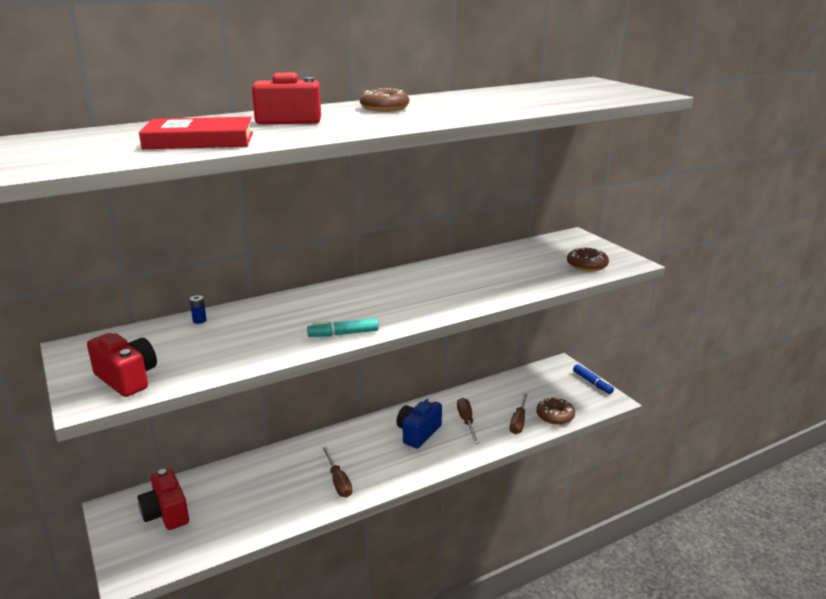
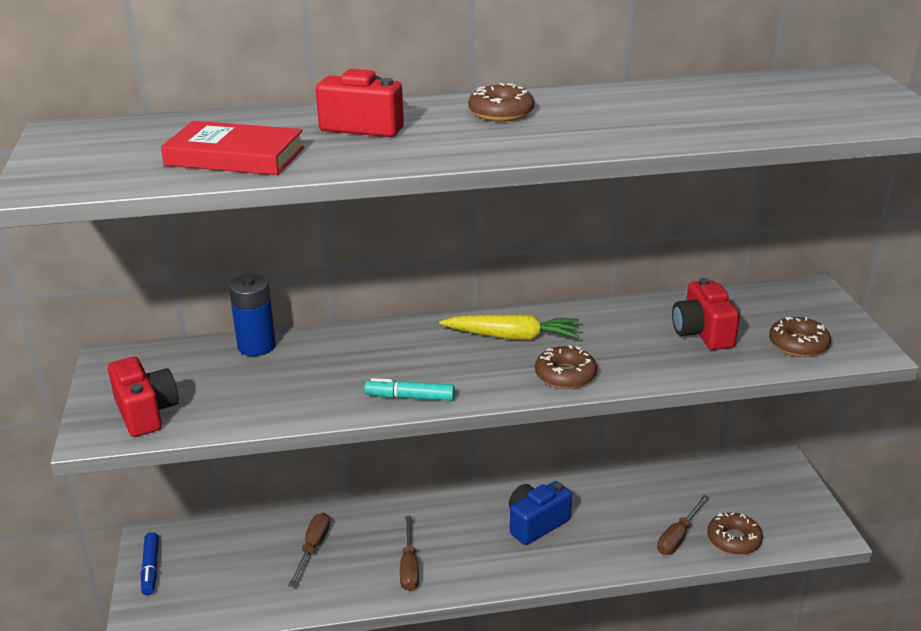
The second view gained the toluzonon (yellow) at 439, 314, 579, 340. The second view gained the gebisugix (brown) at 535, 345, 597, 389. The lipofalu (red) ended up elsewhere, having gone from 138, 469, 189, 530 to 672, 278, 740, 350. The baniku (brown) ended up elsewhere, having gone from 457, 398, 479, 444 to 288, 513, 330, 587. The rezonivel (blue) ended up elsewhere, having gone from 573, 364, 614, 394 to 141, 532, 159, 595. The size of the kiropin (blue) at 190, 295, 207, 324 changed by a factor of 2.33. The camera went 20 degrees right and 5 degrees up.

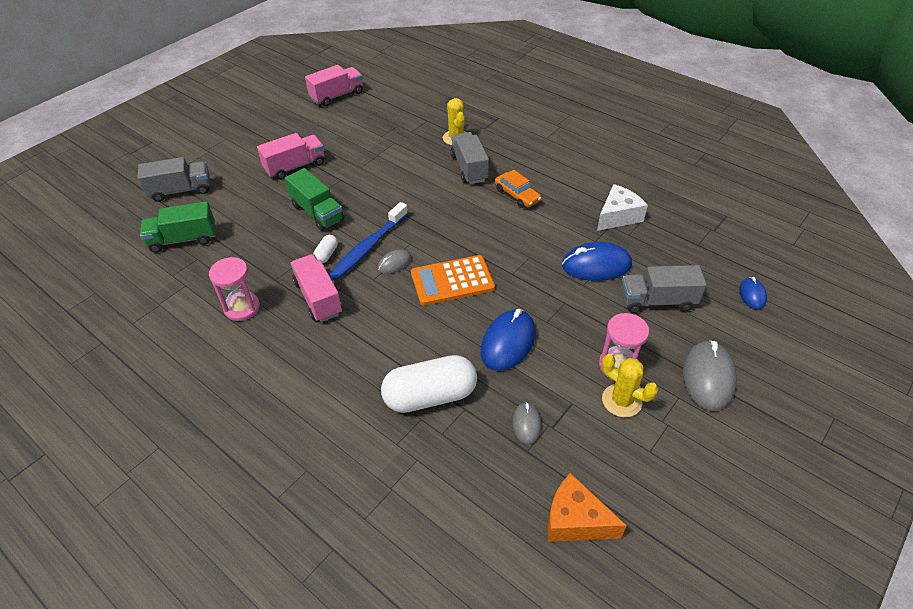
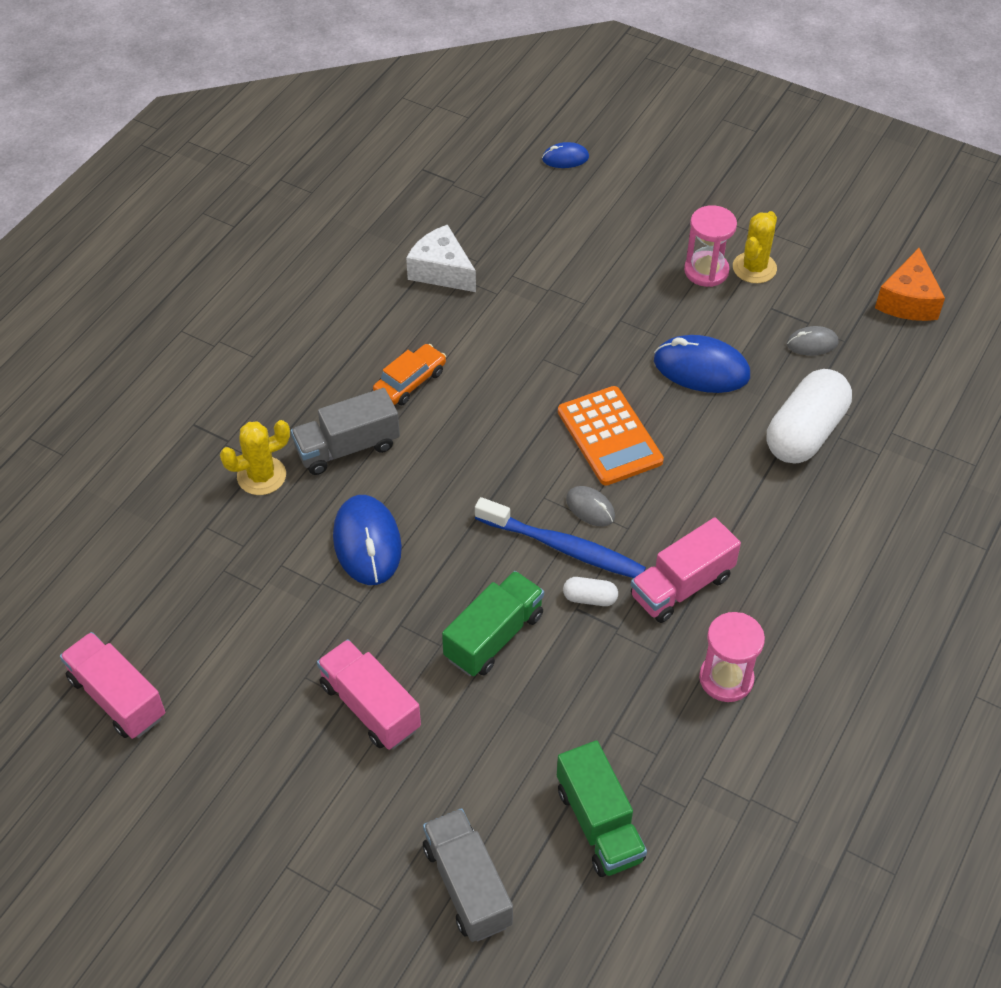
The second view lost the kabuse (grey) at 621, 265, 707, 313. The second view lost the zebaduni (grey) at 683, 340, 737, 411. The zebaduni (blue) ended up elsewhere, having gone from 562, 242, 632, 281 to 333, 495, 402, 585. The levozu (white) at 381, 355, 477, 413 ended up facing another way, 60 degrees clockwise from before. The camera went 100 degrees left and 5 degrees up.

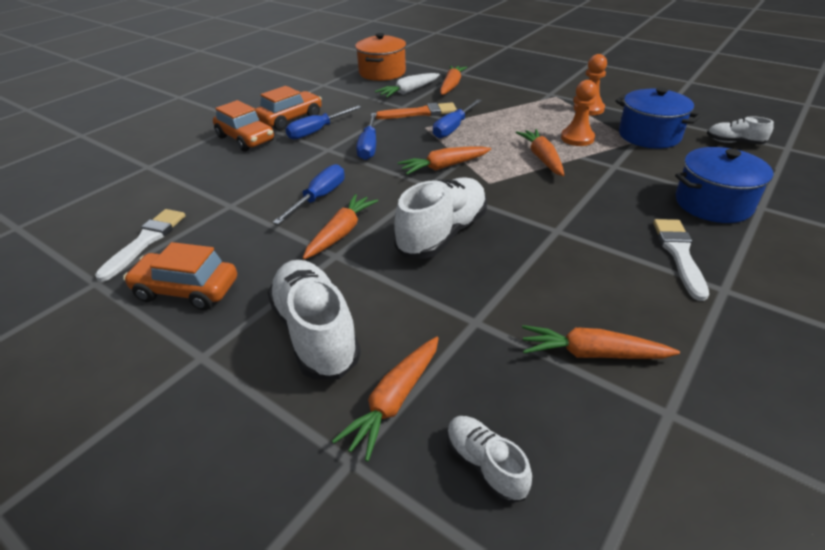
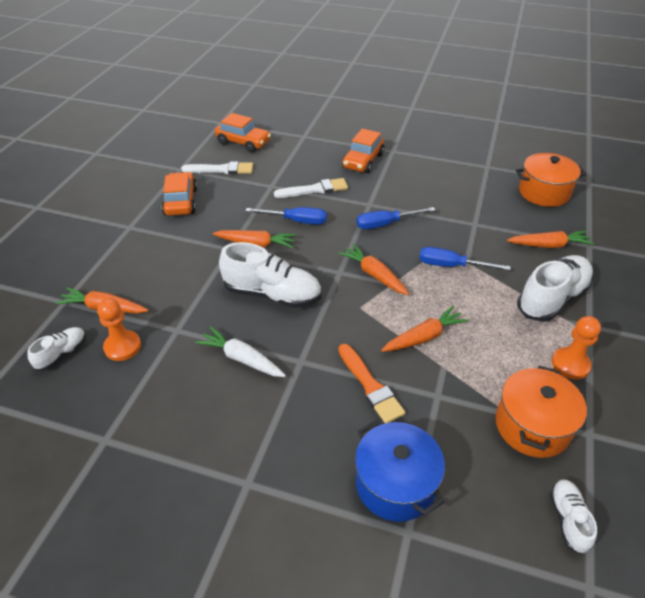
The second view lost the baniku (blue) at 285, 105, 362, 139. The second view lost the toluzonon (orange) at 522, 325, 680, 359. The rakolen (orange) ended up elsewhere, having gone from 255, 86, 322, 131 to 215, 113, 271, 153. The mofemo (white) ended up elsewhere, having gone from 268, 260, 361, 380 to 517, 255, 594, 322. The toluzonon (white) ended up elsewhere, having gone from 375, 73, 440, 98 to 195, 326, 286, 377. The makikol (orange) ended up elsewhere, having gone from 376, 102, 457, 119 to 338, 344, 406, 424. The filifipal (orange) ended up elsewhere, having gone from 561, 80, 597, 146 to 97, 299, 141, 361. The makikol (white) ended up elsewhere, having gone from 653, 219, 709, 301 to 274, 178, 348, 198. What was the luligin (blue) at 615, 87, 701, 148 turned into the luligin (orange) at 495, 365, 587, 458. The camera went 70 degrees right and 5 degrees up.

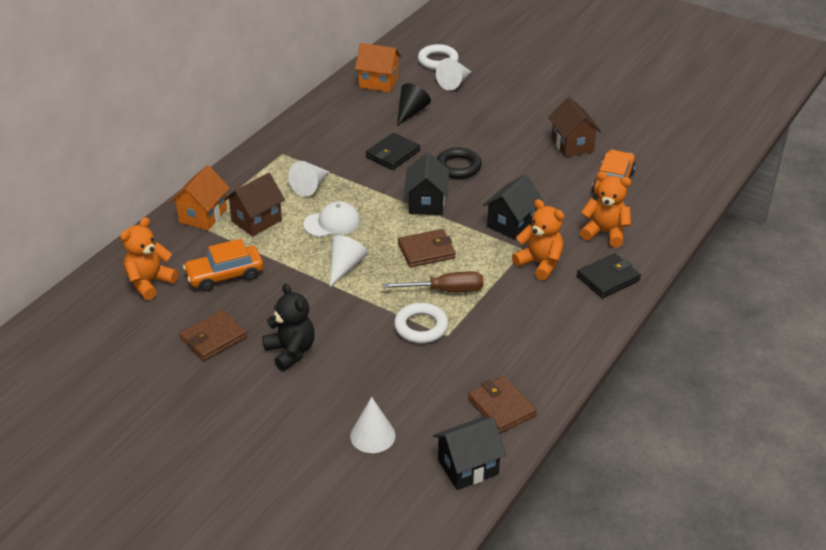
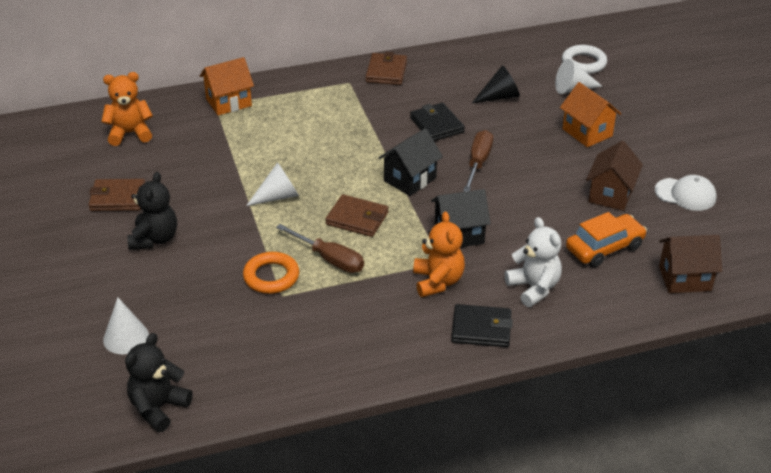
The second view lost the rakolen (orange) at 183, 239, 264, 292. The second view lost the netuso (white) at 288, 161, 329, 197. The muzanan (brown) ended up elsewhere, having gone from 224, 173, 285, 236 to 659, 235, 722, 293. The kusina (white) ended up elsewhere, having gone from 303, 201, 360, 237 to 655, 175, 716, 211. The muzanan (orange) ended up elsewhere, having gone from 355, 43, 401, 92 to 560, 82, 621, 147. The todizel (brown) ended up elsewhere, having gone from 468, 376, 537, 433 to 366, 52, 407, 85. Where the muzanan (black) stood at 433, 417, 506, 490, the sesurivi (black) came to stand at 125, 333, 193, 432. Where the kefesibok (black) stood at 437, 148, 482, 179, the baniku (brown) came to stand at 463, 130, 493, 192. What was the kefesibok (white) at 394, 303, 448, 343 turned into the kefesibok (orange) at 243, 252, 299, 294. What was the sesurivi (orange) at 580, 171, 631, 248 turned into the sesurivi (white) at 505, 217, 562, 307. The todizel (black) at 366, 133, 420, 170 ended up facing another way, 75 degrees clockwise from before. The camera went 40 degrees right and 0 degrees up.

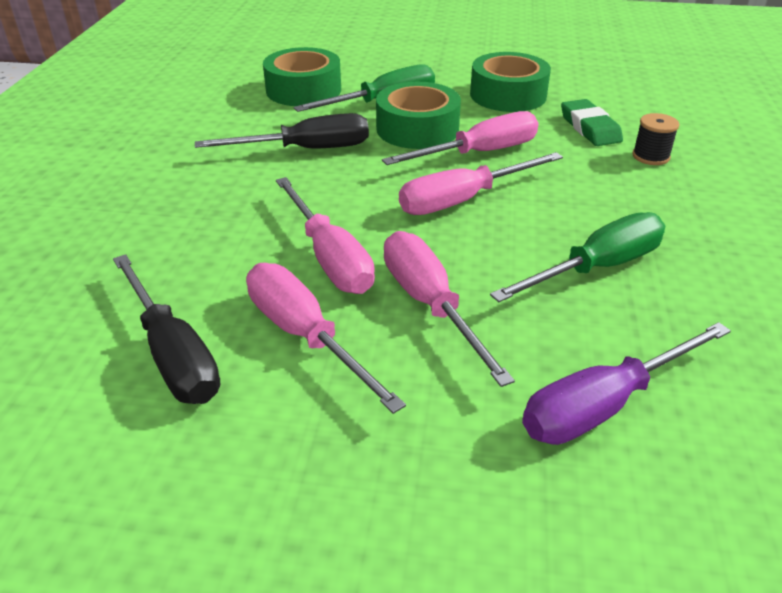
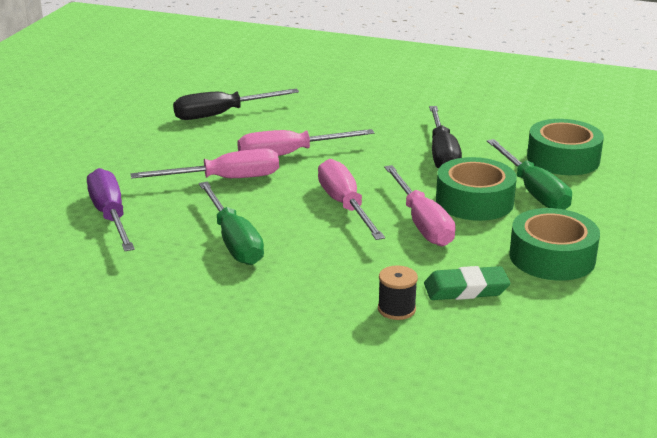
The second view lost the baniku (pink) at 246, 263, 406, 414. The camera went 100 degrees right and 10 degrees down.

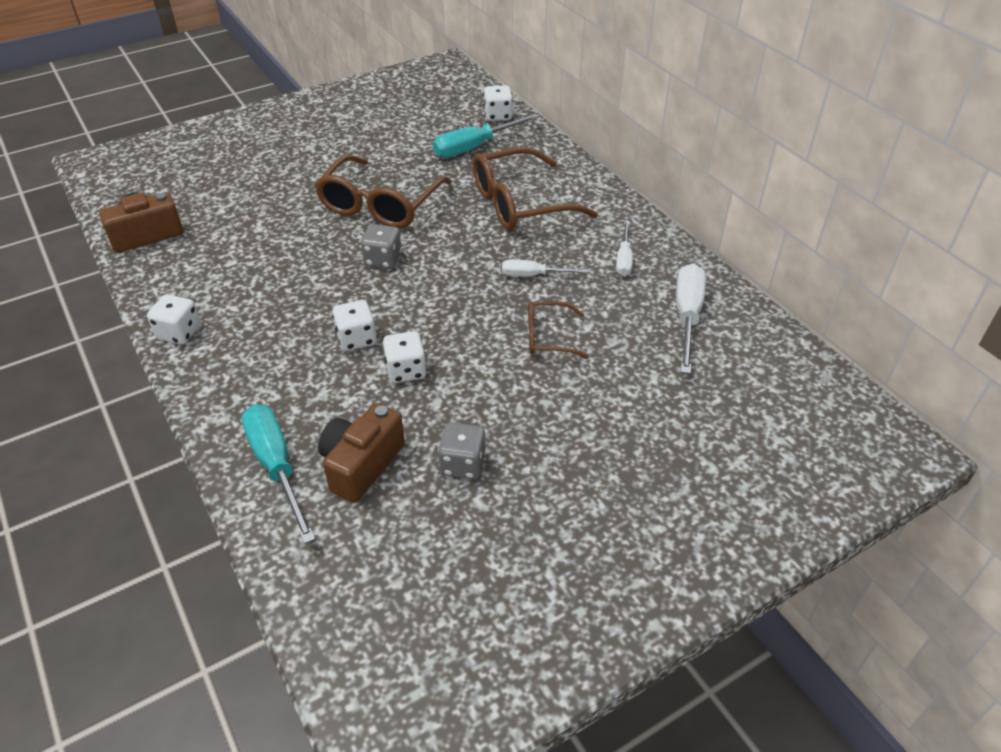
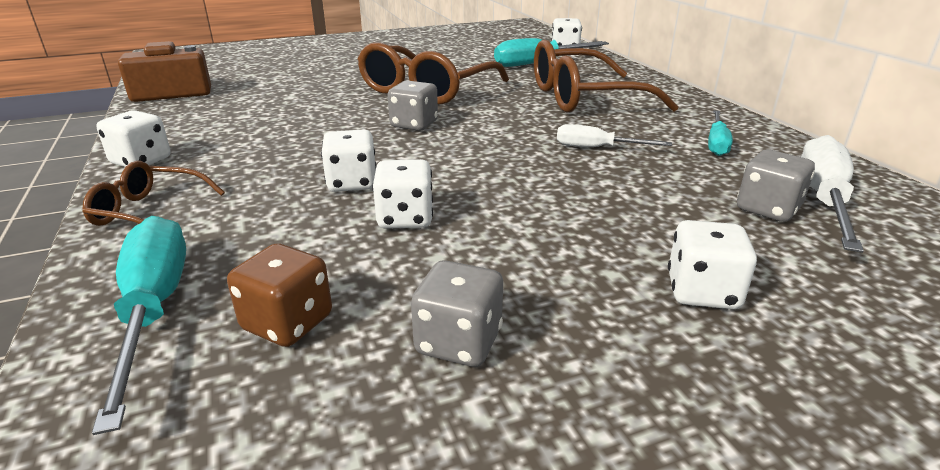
The second view gained the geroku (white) at 668, 220, 757, 309. The second view gained the geroku (grey) at 737, 150, 815, 222. The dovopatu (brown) ended up elsewhere, having gone from 528, 301, 589, 359 to 82, 161, 225, 226. Where the lipofalu (brown) stood at 318, 403, 405, 503, the geroku (brown) came to stand at 227, 244, 332, 347. What was the baniku (white) at 616, 221, 633, 276 turned into the baniku (turquoise) at 708, 110, 733, 156. The camera went 10 degrees right and 15 degrees down.

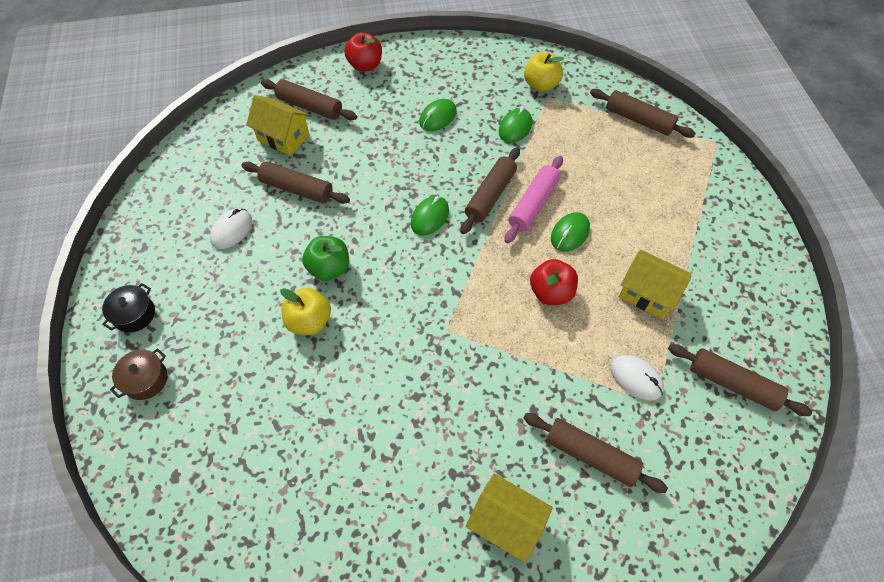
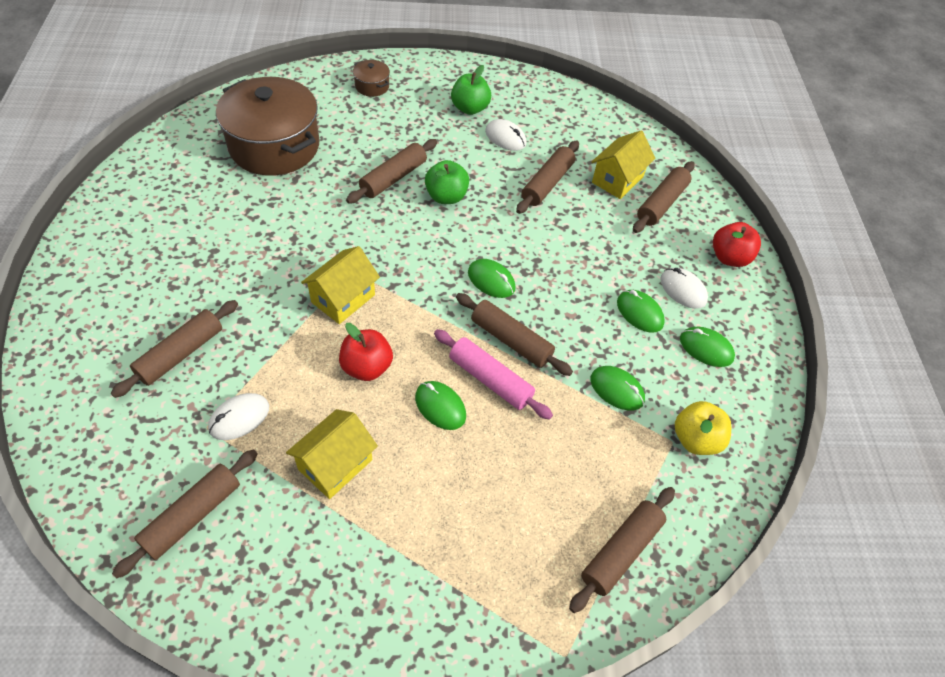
The second view lost the luligin (black) at 102, 283, 155, 332. The second view gained the luligin (brown) at 216, 77, 320, 175. The second view gained the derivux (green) at 451, 65, 491, 115. The second view gained the zebaduni (white) at 660, 268, 708, 309. The second view gained the zebaduni (green) at 680, 327, 735, 367. The muzanan (yellow) ended up elsewhere, having gone from 466, 474, 553, 563 to 301, 246, 380, 324. Where the derivux (yellow) stood at 280, 288, 331, 335, the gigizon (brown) came to stand at 346, 139, 437, 204. The camera went 95 degrees right and 5 degrees down.

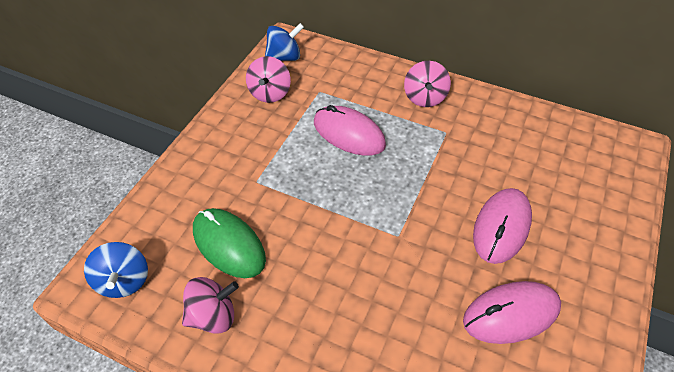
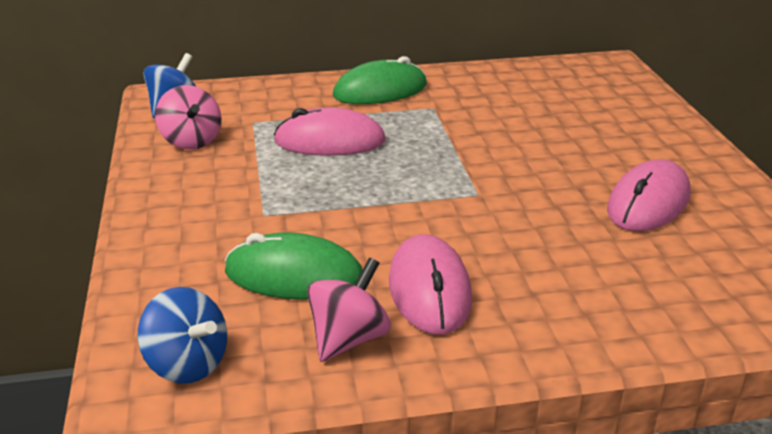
The zebaduni (pink) ended up elsewhere, having gone from 473, 188, 532, 264 to 389, 234, 472, 335. Where the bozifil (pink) stood at 404, 61, 451, 107, the zebaduni (green) came to stand at 333, 56, 427, 104. The camera went 35 degrees left and 20 degrees down.

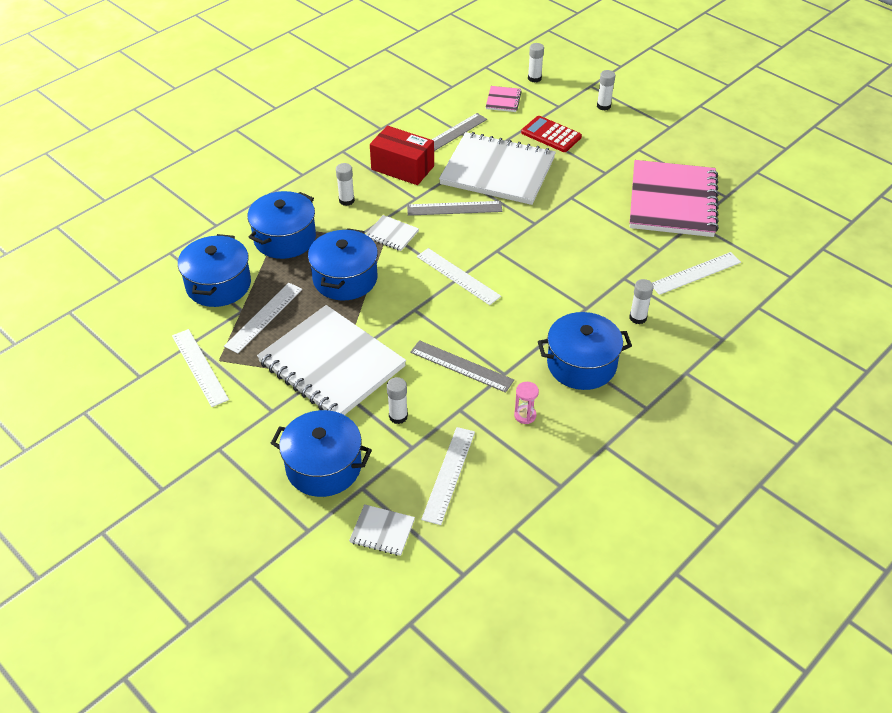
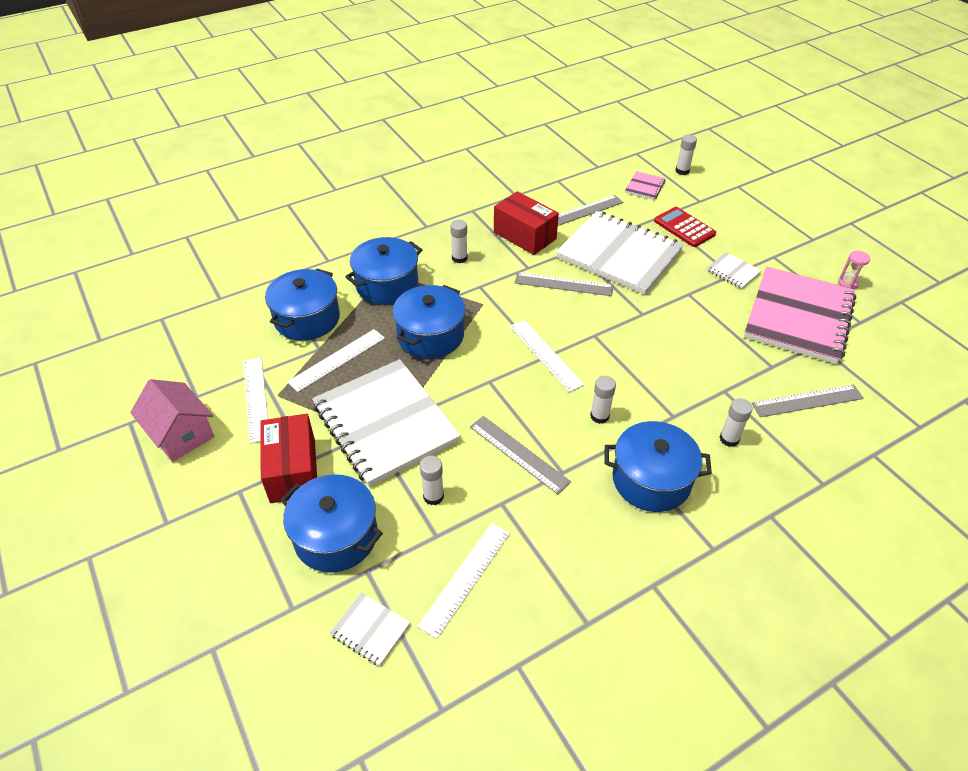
The second view gained the muzanan (pink) at 130, 379, 214, 462. The second view gained the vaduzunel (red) at 260, 414, 317, 503. The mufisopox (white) ended up elsewhere, having gone from 365, 215, 419, 251 to 707, 252, 762, 289. The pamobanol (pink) ended up elsewhere, having gone from 514, 382, 539, 424 to 838, 251, 870, 289. The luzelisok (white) ended up elsewhere, having gone from 597, 70, 615, 110 to 590, 376, 616, 424. What was the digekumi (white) at 652, 252, 741, 295 turned into the digekumi (grey) at 752, 384, 864, 417. The camera went 15 degrees right and 0 degrees up.

